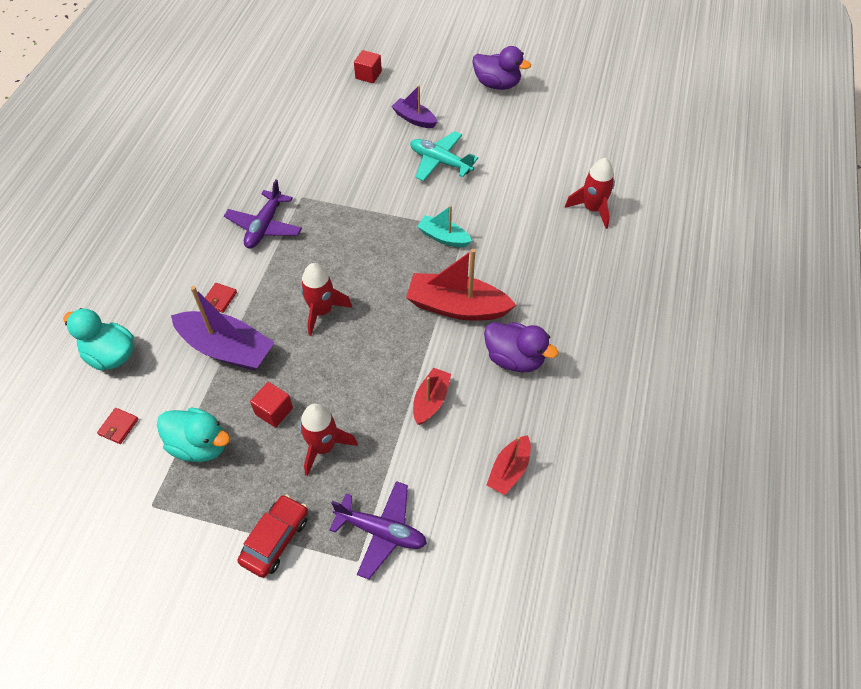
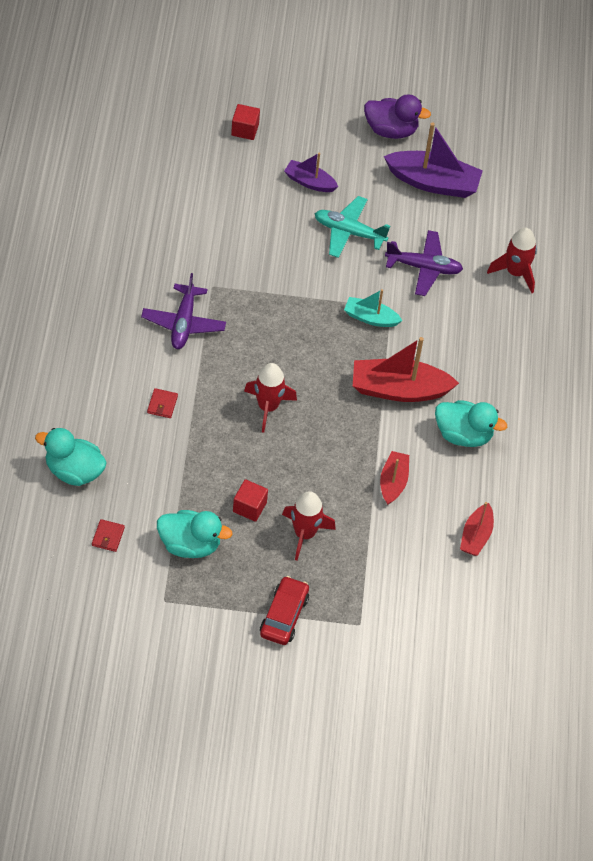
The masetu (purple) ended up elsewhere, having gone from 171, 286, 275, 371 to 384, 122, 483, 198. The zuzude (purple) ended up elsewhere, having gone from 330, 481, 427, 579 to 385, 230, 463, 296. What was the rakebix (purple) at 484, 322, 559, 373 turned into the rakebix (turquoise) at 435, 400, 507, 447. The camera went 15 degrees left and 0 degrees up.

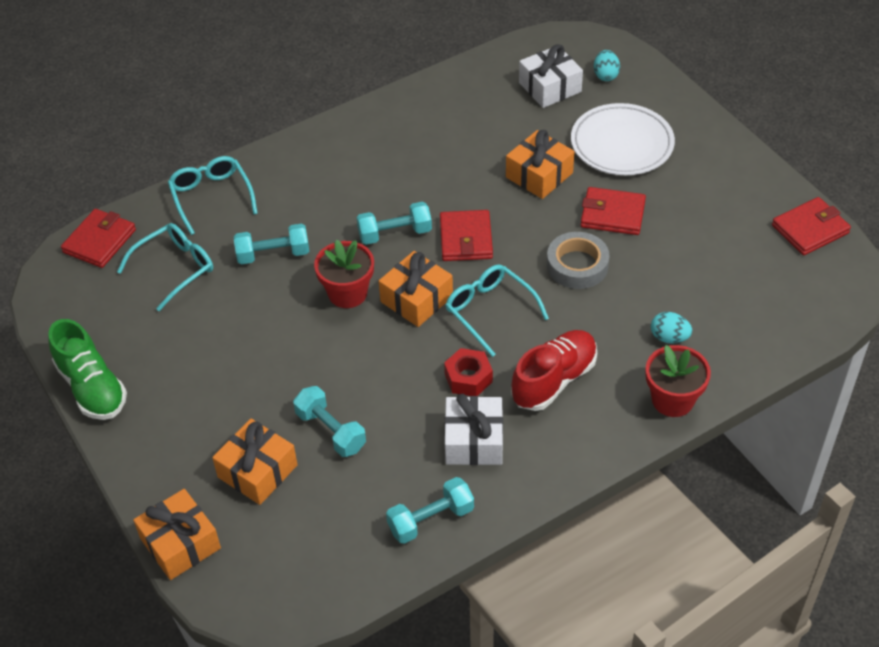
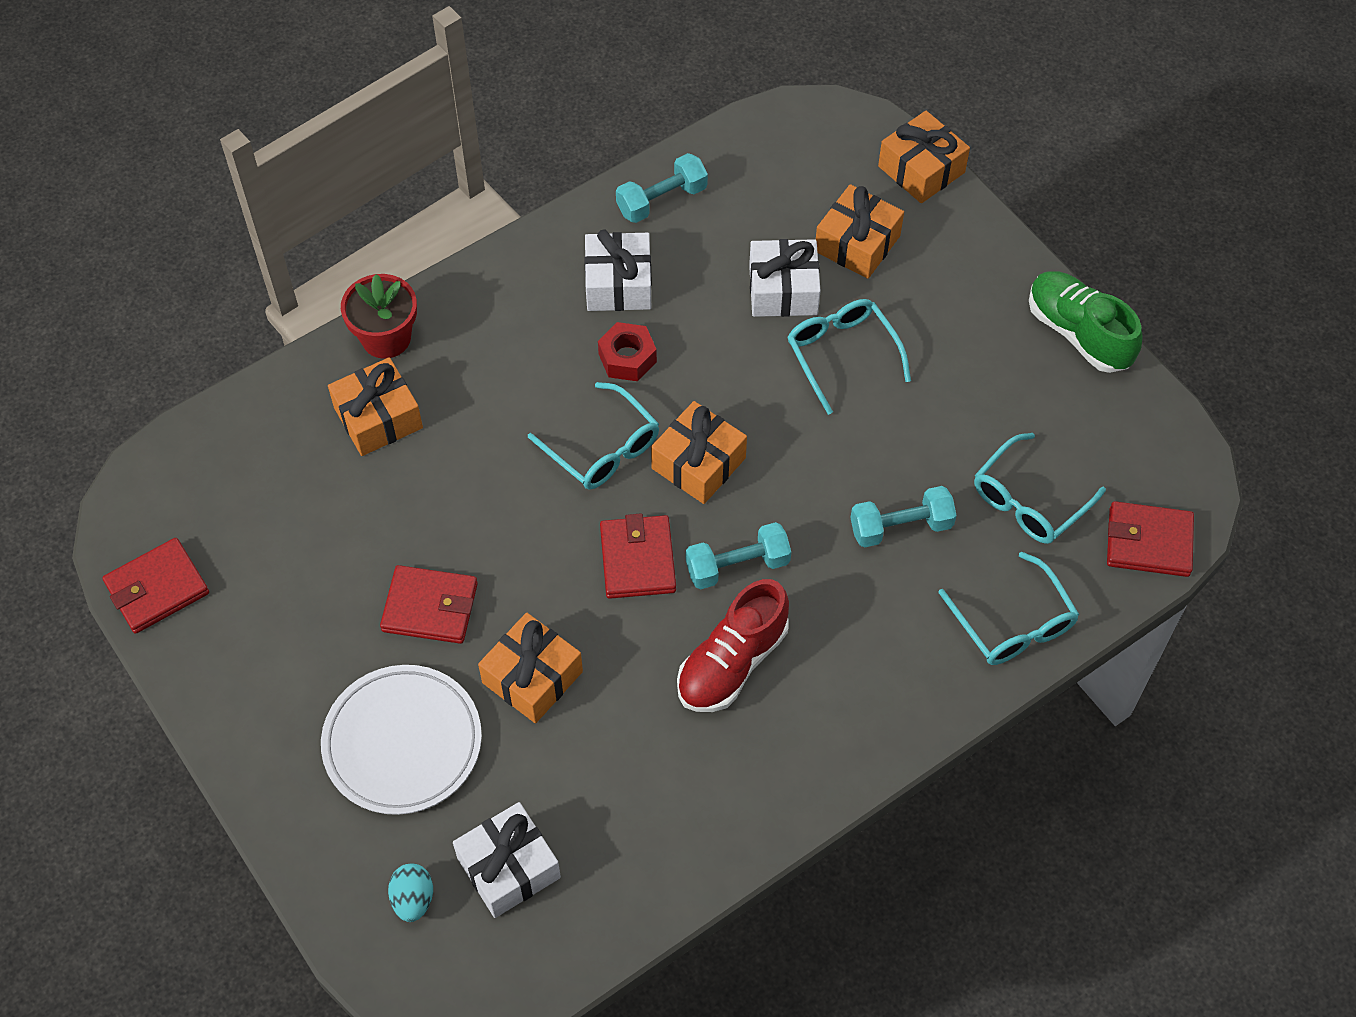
The second view lost the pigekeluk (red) at 314, 239, 374, 308. The second view lost the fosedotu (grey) at 547, 232, 610, 289. The second view gained the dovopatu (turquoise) at 787, 299, 911, 415. The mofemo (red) ended up elsewhere, having gone from 511, 330, 597, 411 to 677, 579, 789, 712. Where the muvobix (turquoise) stood at 293, 386, 366, 457, the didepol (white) came to stand at 749, 239, 821, 317. Where the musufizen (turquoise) stood at 651, 312, 692, 343, the didepol (orange) came to stand at 328, 357, 423, 456. The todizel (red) at 61, 209, 136, 268 ended up facing another way, 75 degrees clockwise from before. The camera went 175 degrees right and 10 degrees up.

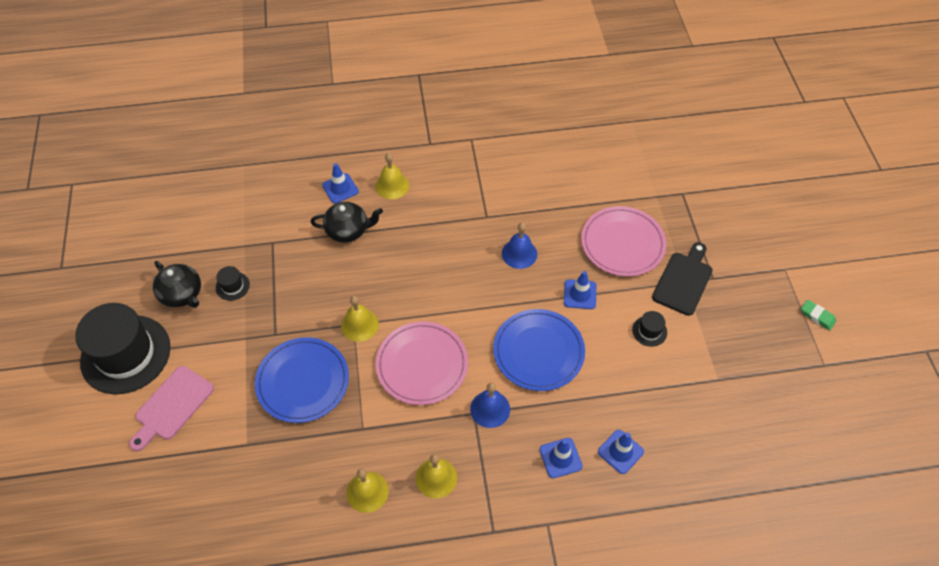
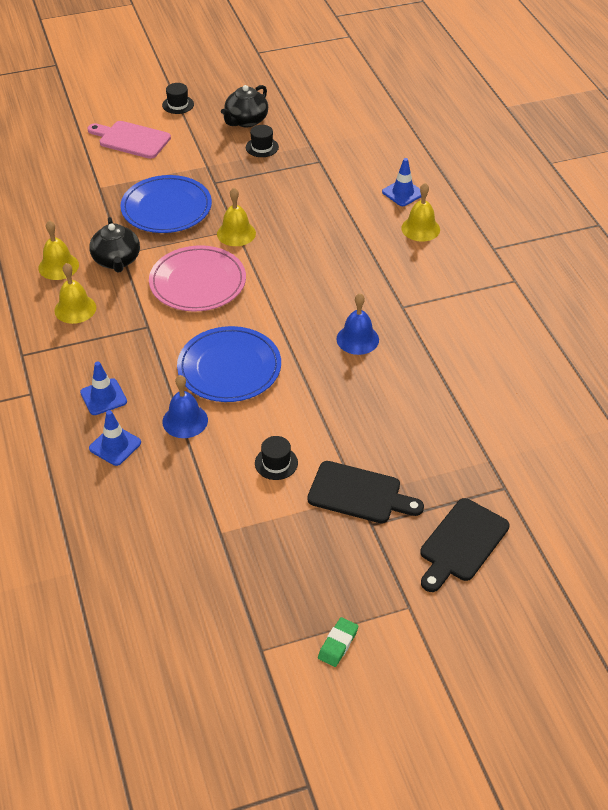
The second view lost the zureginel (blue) at 564, 271, 596, 309. The second view lost the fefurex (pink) at 581, 206, 666, 277. The second view gained the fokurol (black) at 420, 498, 510, 592. The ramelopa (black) ended up elsewhere, having gone from 310, 202, 383, 243 to 89, 217, 140, 272. The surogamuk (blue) ended up elsewhere, having gone from 470, 383, 510, 428 to 162, 375, 208, 438. The size of the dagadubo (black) at 75, 303, 170, 394 changed by a factor of 0.40. The camera went 80 degrees right and 10 degrees down.

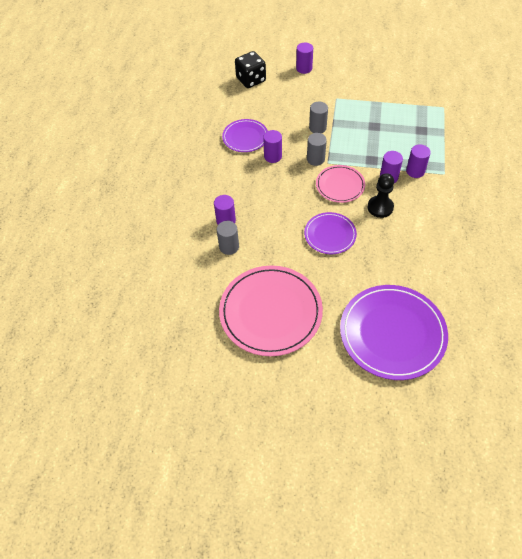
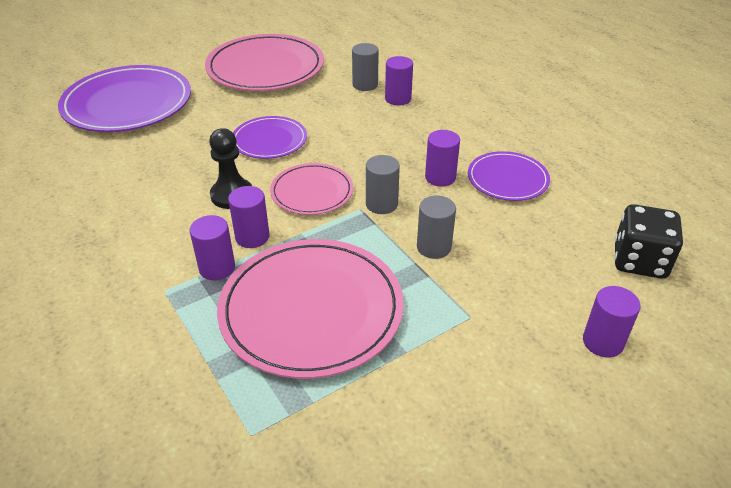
The second view gained the fefurex (pink) at 217, 239, 404, 379. The camera went 135 degrees right and 15 degrees down.

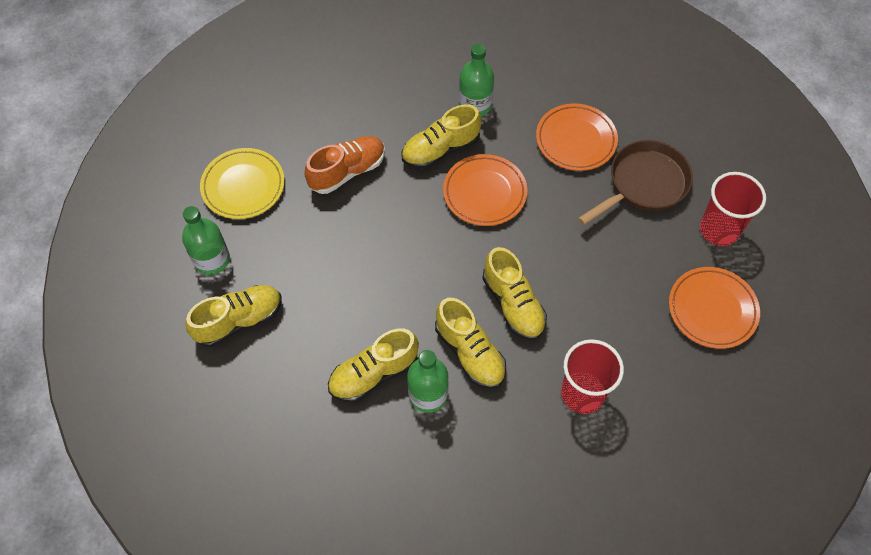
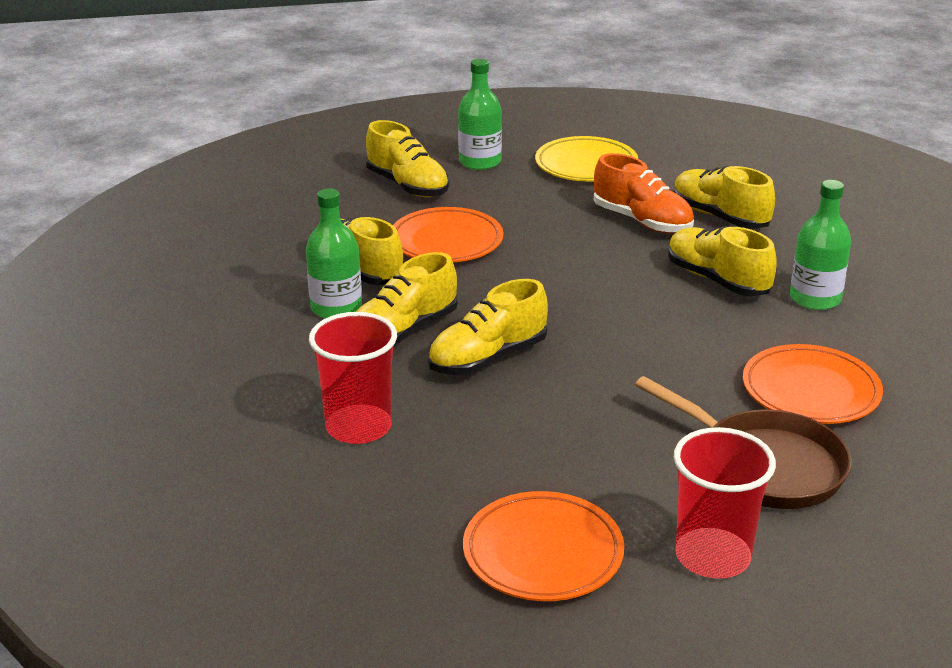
The second view gained the mofemo (yellow) at 674, 166, 775, 229. The fefurex (orange) ended up elsewhere, having gone from 443, 154, 527, 226 to 393, 207, 503, 262. The camera went 80 degrees right and 30 degrees down.

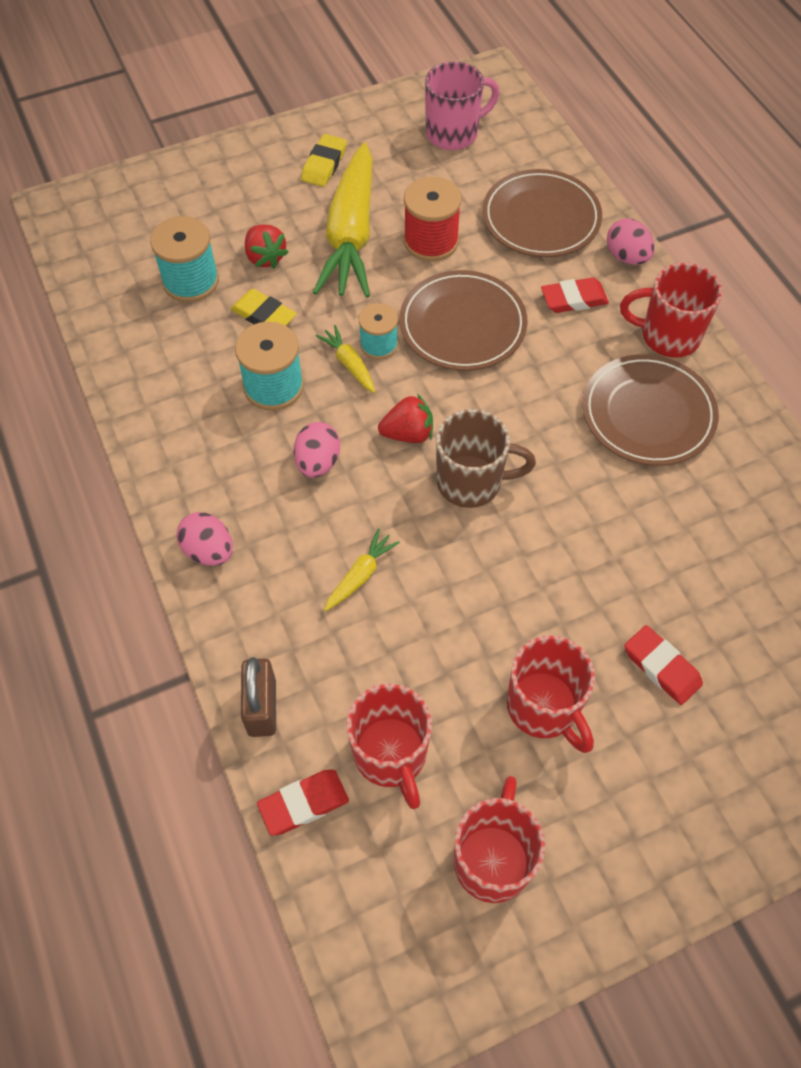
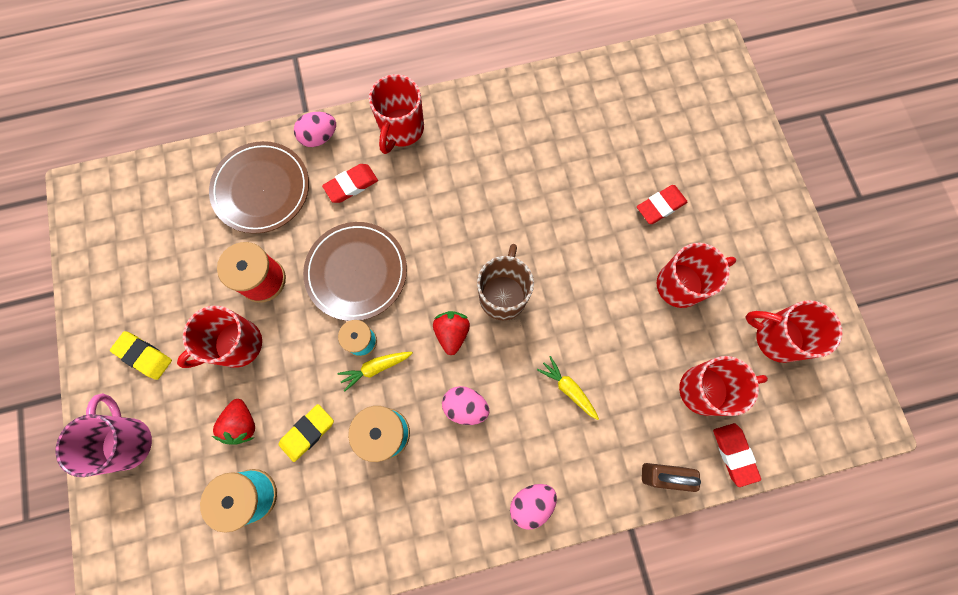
The second view lost the fefurex (brown) at 583, 354, 719, 466. The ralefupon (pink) ended up elsewhere, having gone from 425, 61, 500, 150 to 56, 393, 152, 477. Where the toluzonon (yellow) stood at 313, 142, 373, 298, the ralefupon (red) came to stand at 177, 306, 262, 368. The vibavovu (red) at 245, 225, 289, 269 ended up facing another way, 105 degrees clockwise from before. The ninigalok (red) at 541, 277, 609, 313 ended up facing another way, 60 degrees clockwise from before. The camera went 80 degrees left and 15 degrees up.

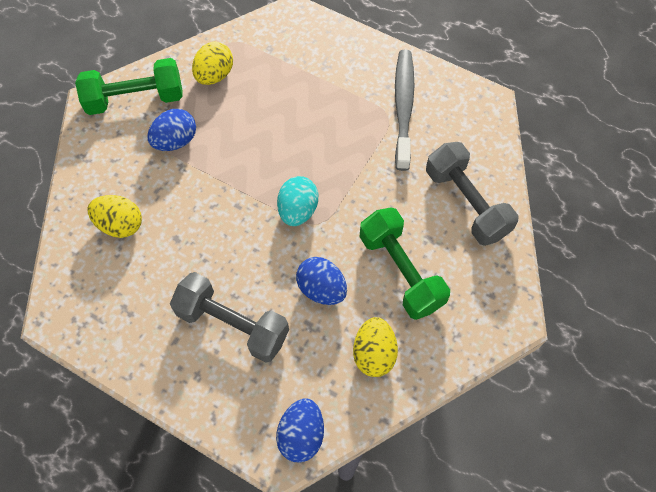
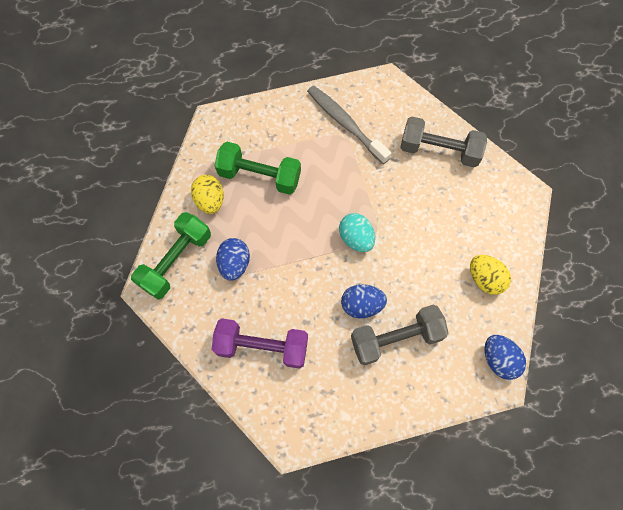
The musufizen (blue) ended up elsewhere, having gone from 296, 257, 347, 305 to 341, 284, 387, 318. The muvobix (green) ended up elsewhere, having gone from 360, 207, 450, 320 to 214, 142, 301, 195. Where the musufizen (yellow) stood at 88, 195, 142, 238, the muvobix (purple) came to stand at 212, 319, 308, 369. The camera went 45 degrees left and 5 degrees up.

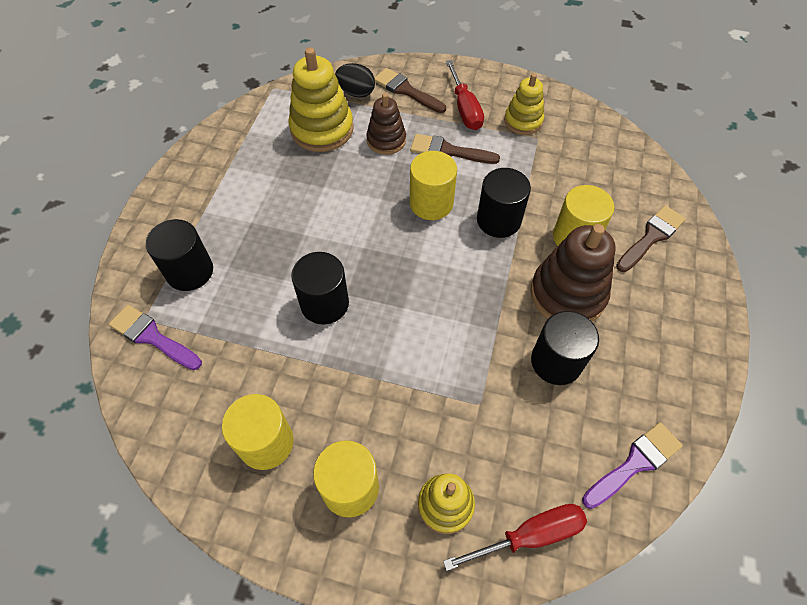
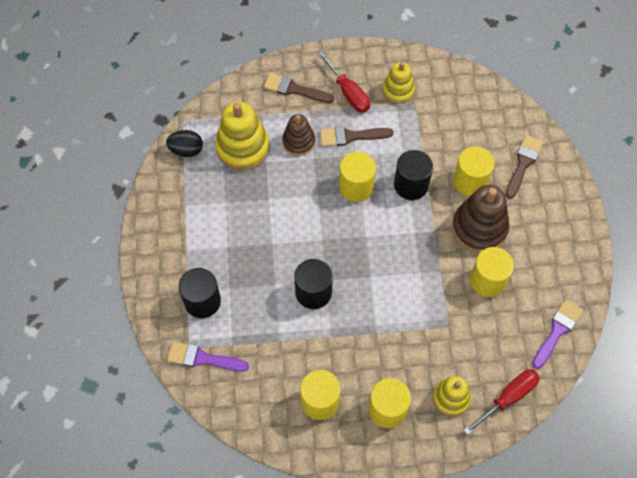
The musufizen (black) ended up elsewhere, having gone from 335, 63, 375, 98 to 166, 130, 203, 157. What was the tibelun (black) at 531, 311, 599, 385 turned into the tibelun (yellow) at 470, 247, 514, 297. The camera went 20 degrees left and 5 degrees up.

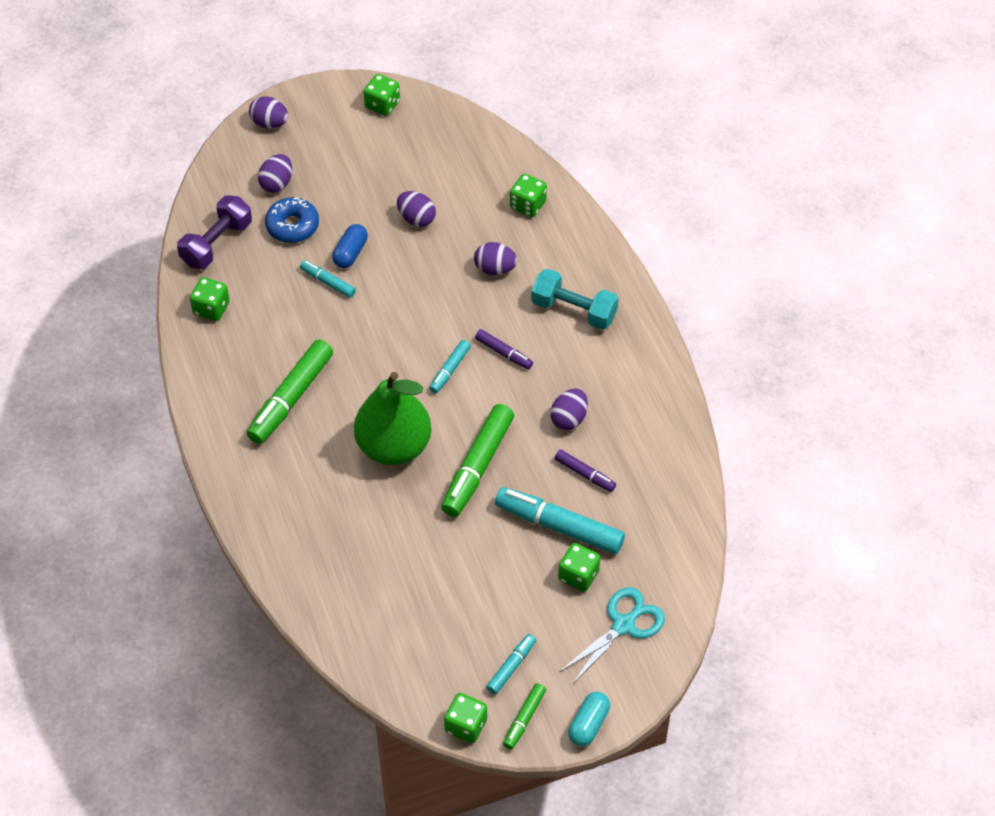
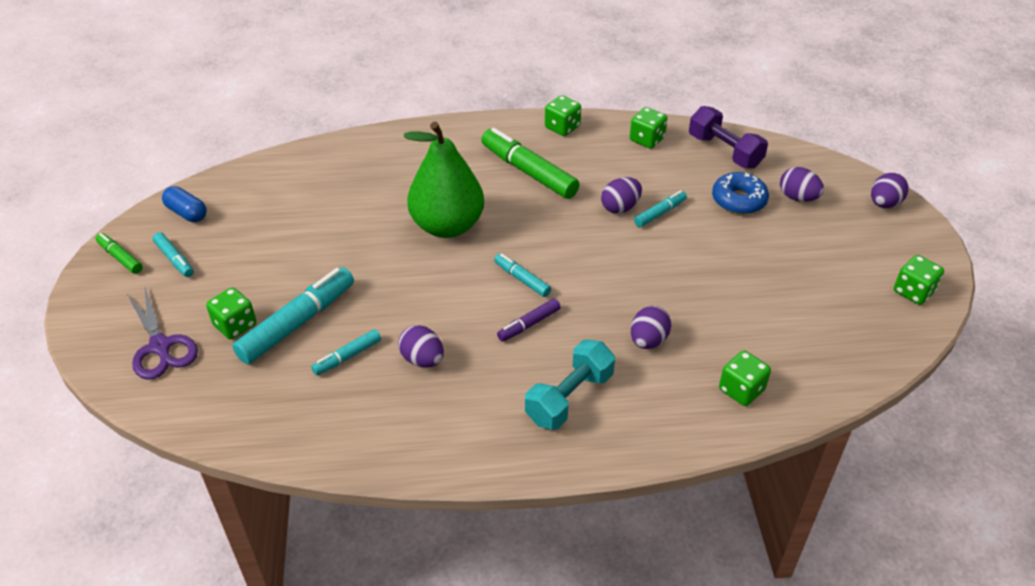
The second view lost the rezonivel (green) at 441, 404, 514, 517. The second view lost the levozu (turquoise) at 568, 692, 610, 747. The levozu (blue) ended up elsewhere, having gone from 332, 224, 368, 268 to 162, 186, 207, 222. The musufizen (purple) ended up elsewhere, having gone from 397, 191, 436, 227 to 601, 177, 642, 214. The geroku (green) ended up elsewhere, having gone from 444, 693, 487, 743 to 545, 95, 581, 136. What was the rezonivel (purple) at 555, 450, 616, 492 turned into the rezonivel (turquoise) at 311, 329, 381, 375. What was the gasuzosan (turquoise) at 559, 587, 665, 685 turned into the gasuzosan (purple) at 127, 288, 198, 380. The camera went 105 degrees right and 10 degrees down.

